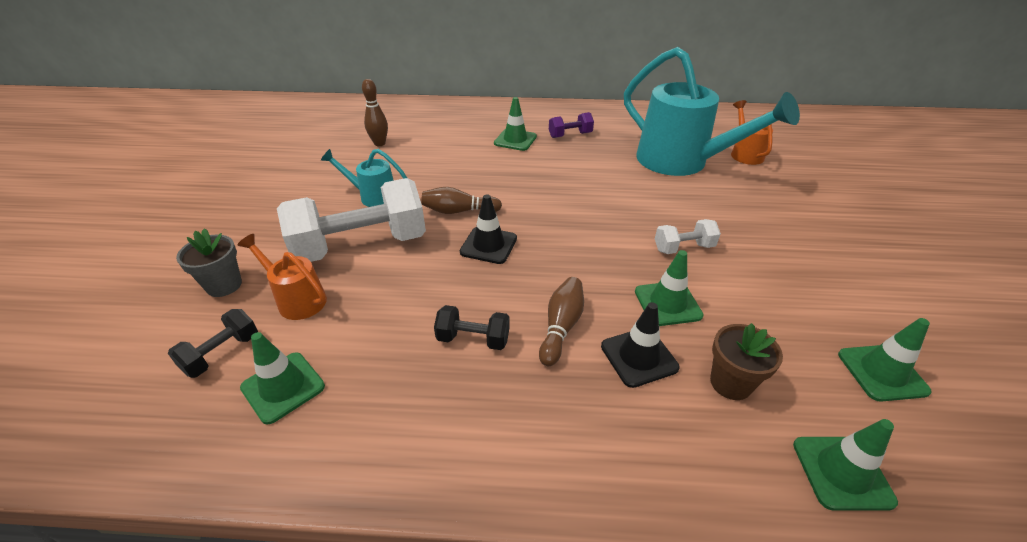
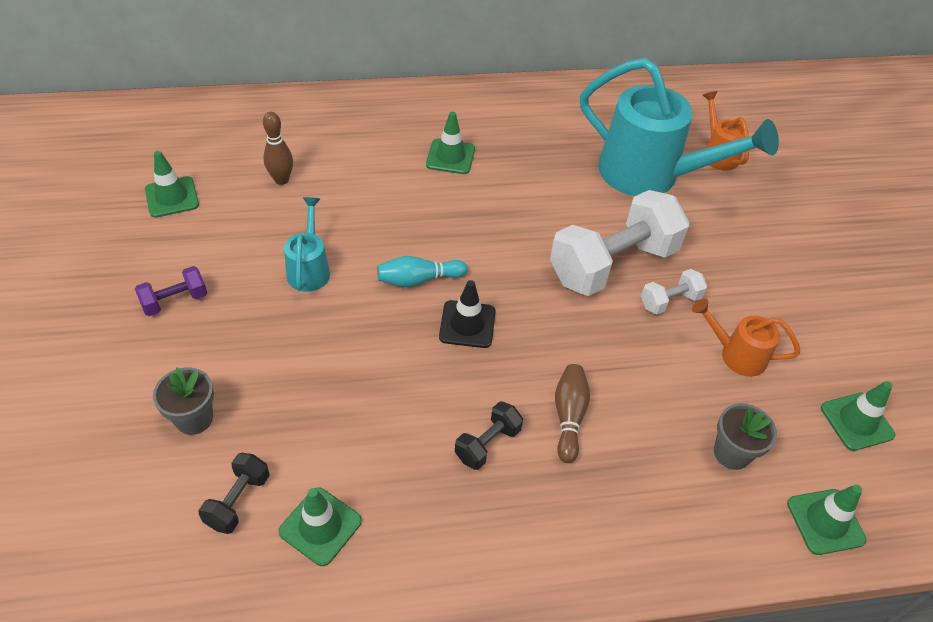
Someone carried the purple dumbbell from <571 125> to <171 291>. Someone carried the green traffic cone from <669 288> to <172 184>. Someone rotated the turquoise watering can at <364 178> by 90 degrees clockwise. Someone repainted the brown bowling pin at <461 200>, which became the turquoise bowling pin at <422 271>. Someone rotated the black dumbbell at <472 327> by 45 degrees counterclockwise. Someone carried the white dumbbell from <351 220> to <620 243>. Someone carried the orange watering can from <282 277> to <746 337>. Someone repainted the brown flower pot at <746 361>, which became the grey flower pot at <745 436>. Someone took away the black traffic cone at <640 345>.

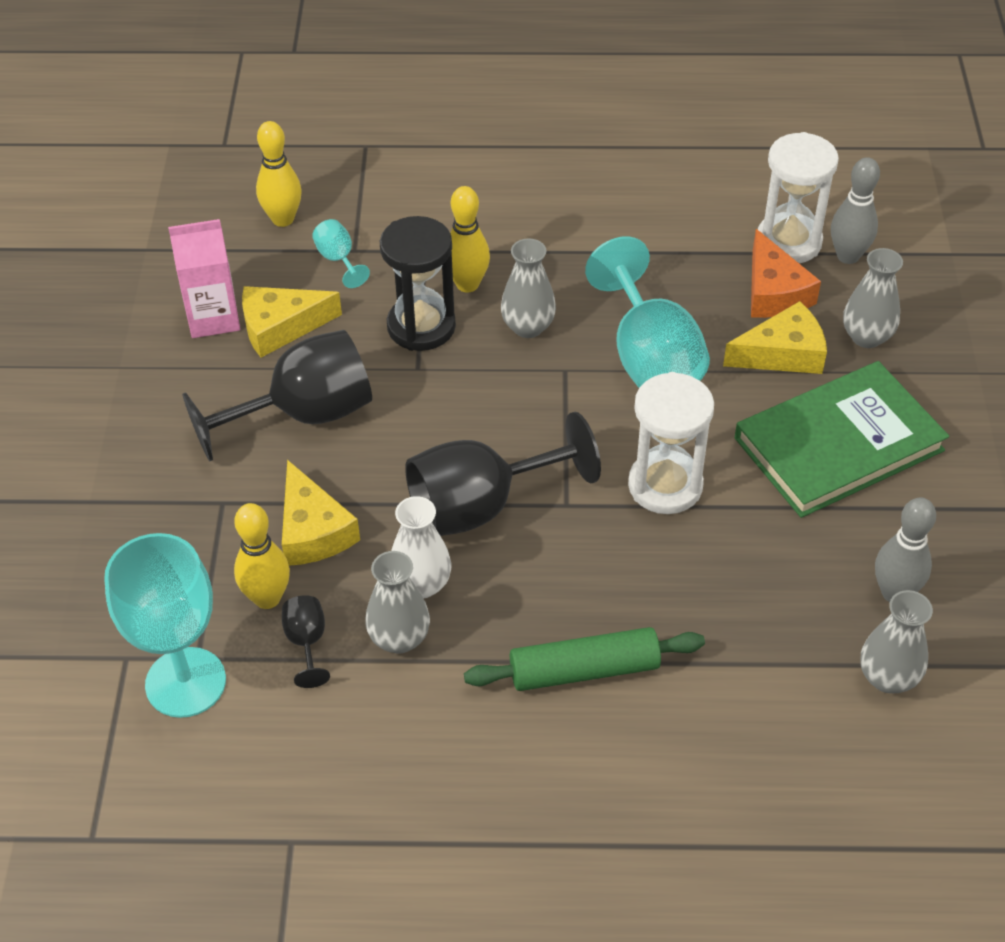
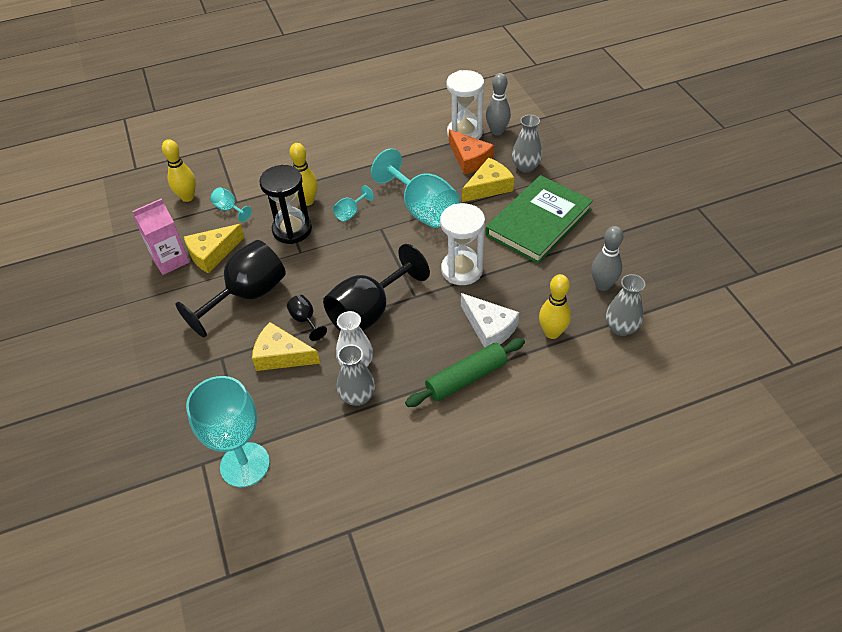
Someone rotated the yellow cheese at <321 513> by 150 degrees clockwise. Someone carried the black goblet from <306 641> to <307 318>. Someone swapped the grey vase at <528 288> for the turquoise goblet at <353 203>. Someone put down the white cheese at <490 320>. Someone carried the yellow bowling pin from <262 556> to <555 306>.

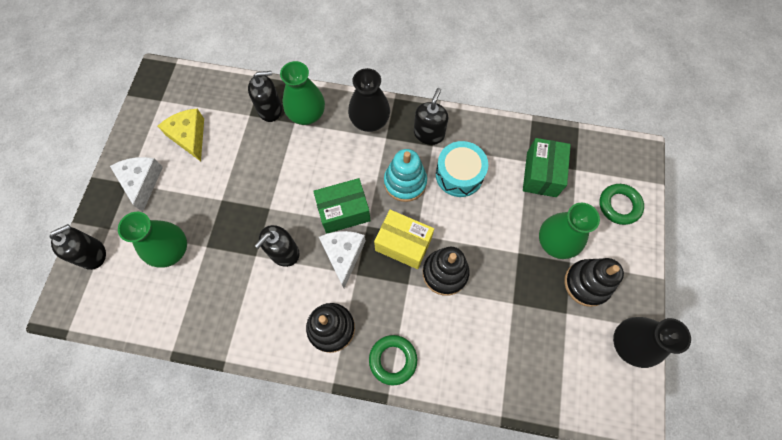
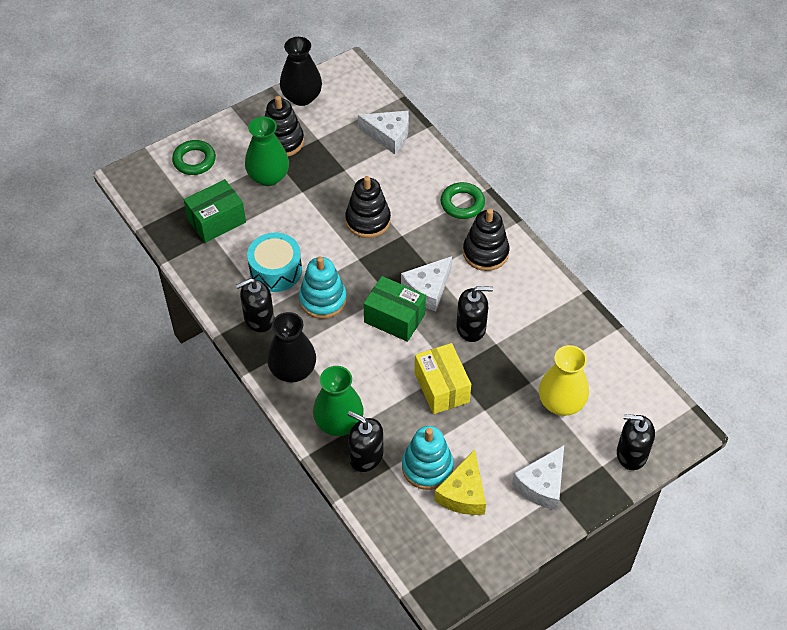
Someone put down the white cheese at <383 132>. Someone put down the turquoise stacking toy at <428 458>. Someone carried the yellow box from <404 239> to <443 378>. Someone repainted the green vase at <152 240>, which became the yellow vase at <564 380>.

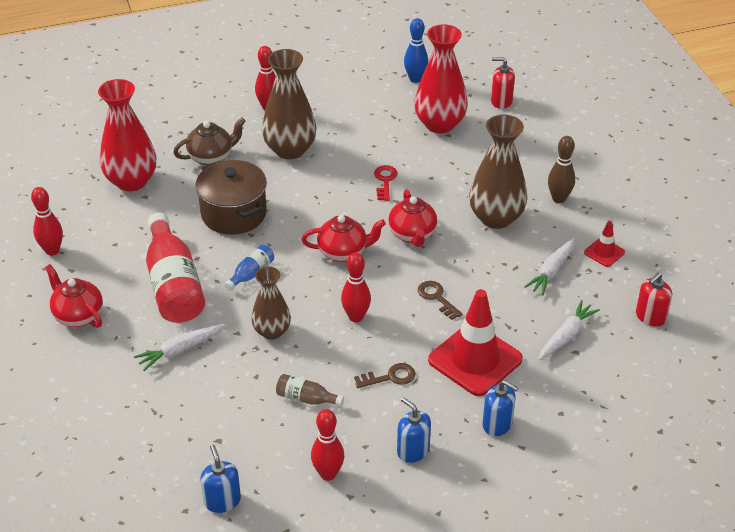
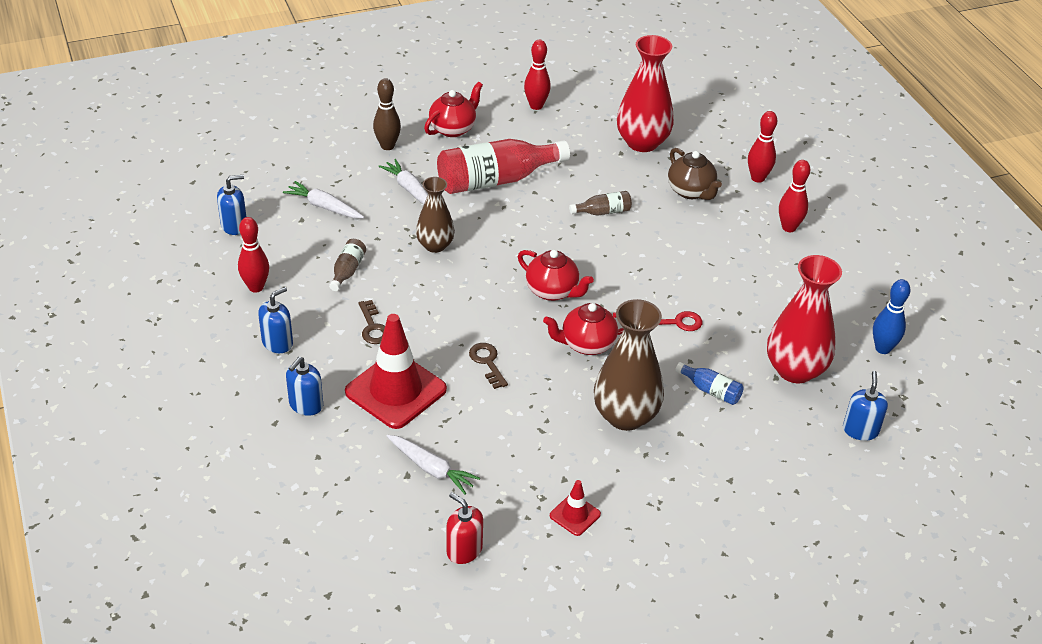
Someone carried the white carrot from <549 266> to <323 199>. Someone carried the brown bowling pin from <561 169> to <387 114>. Someone rotated the brown key at <440 300> by 75 degrees counterclockwise. Someone rotated the red teapot at <343 238> by 45 degrees counterclockwise. Someone swapped the brown pot at <231 197> for the brown bottle at <600 203>. Someone carried the blue bottle from <249 268> to <709 383>. Someone carried the red bowling pin from <356 287> to <762 147>. Someone repainted the red soap dispenser at <503 83>, which became the blue soap dispenser at <865 406>. Someone took away the brown vase at <289 104>.

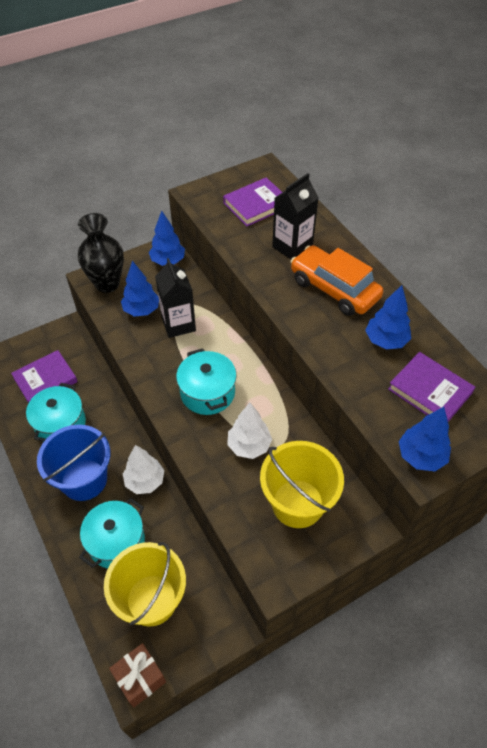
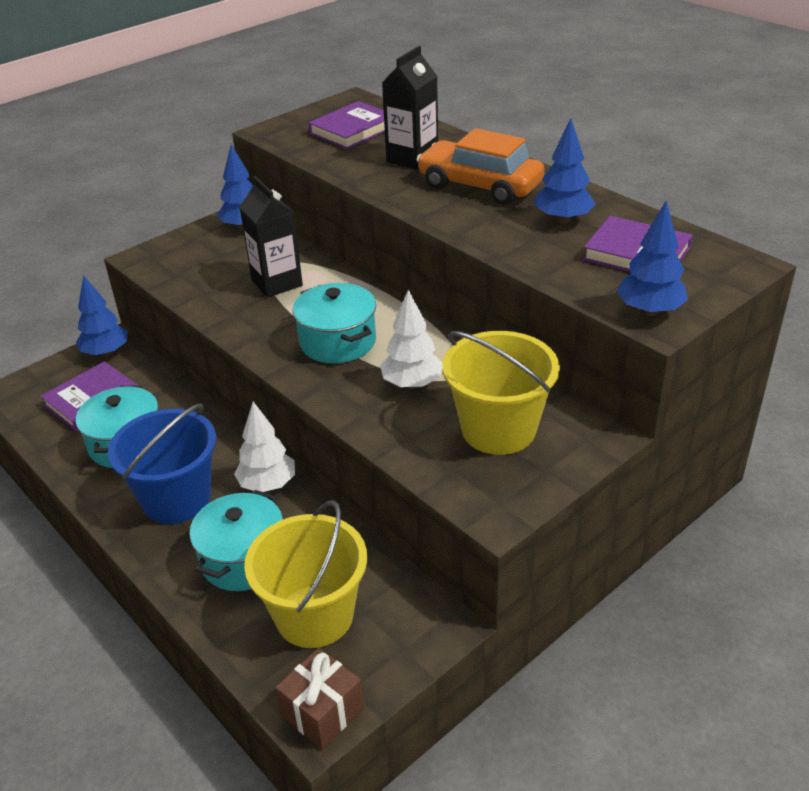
Someone carried the blue tree from <140 289> to <102 316>. Someone took away the black vase at <101 253>.

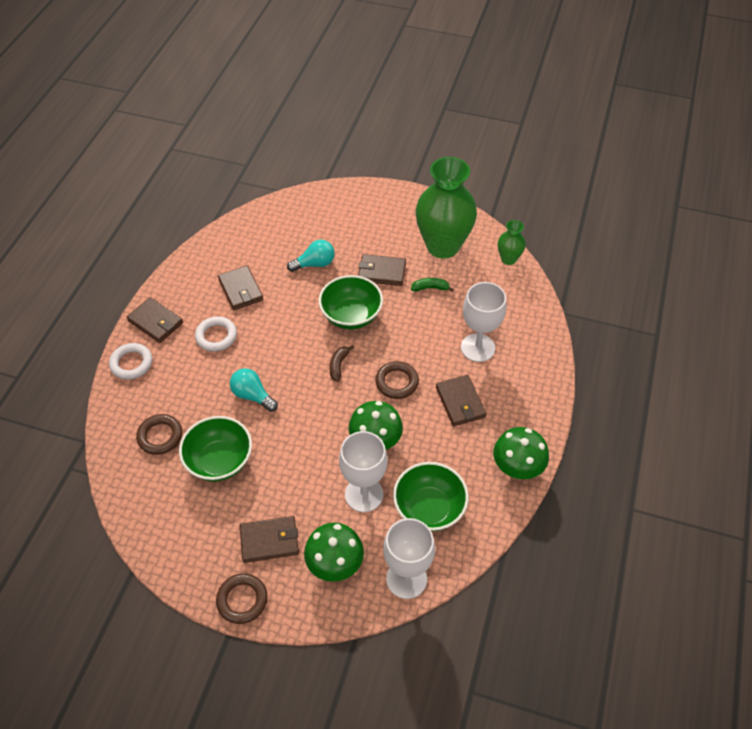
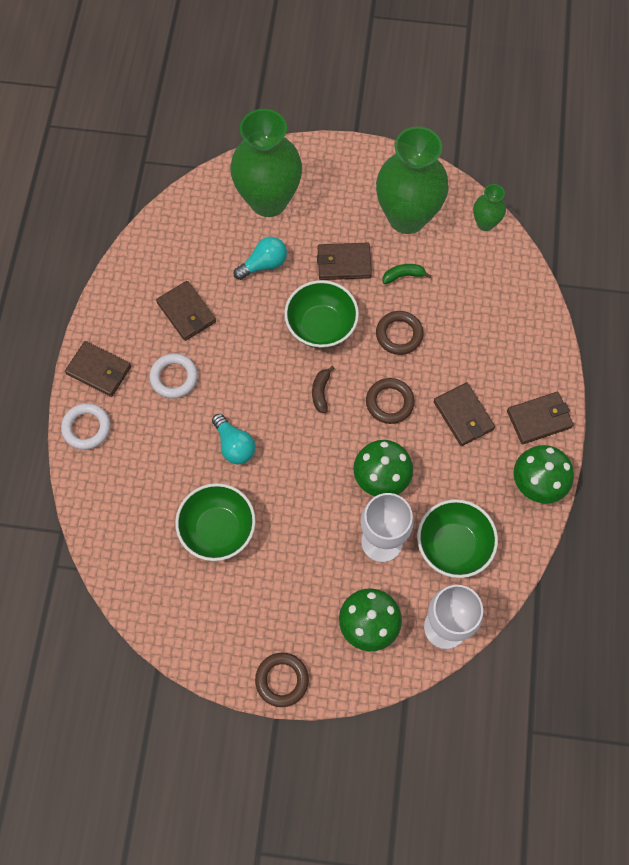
Someone rotated the turquoise light bulb at <254 390> by 150 degrees counterclockwise. Someone put down the green vase at <266 163>. Someone carried the brown ring from <159 434> to <400 333>. Someone carried the brown wallet from <269 539> to <540 417>. Someone took away the white goblet at <484 322>.

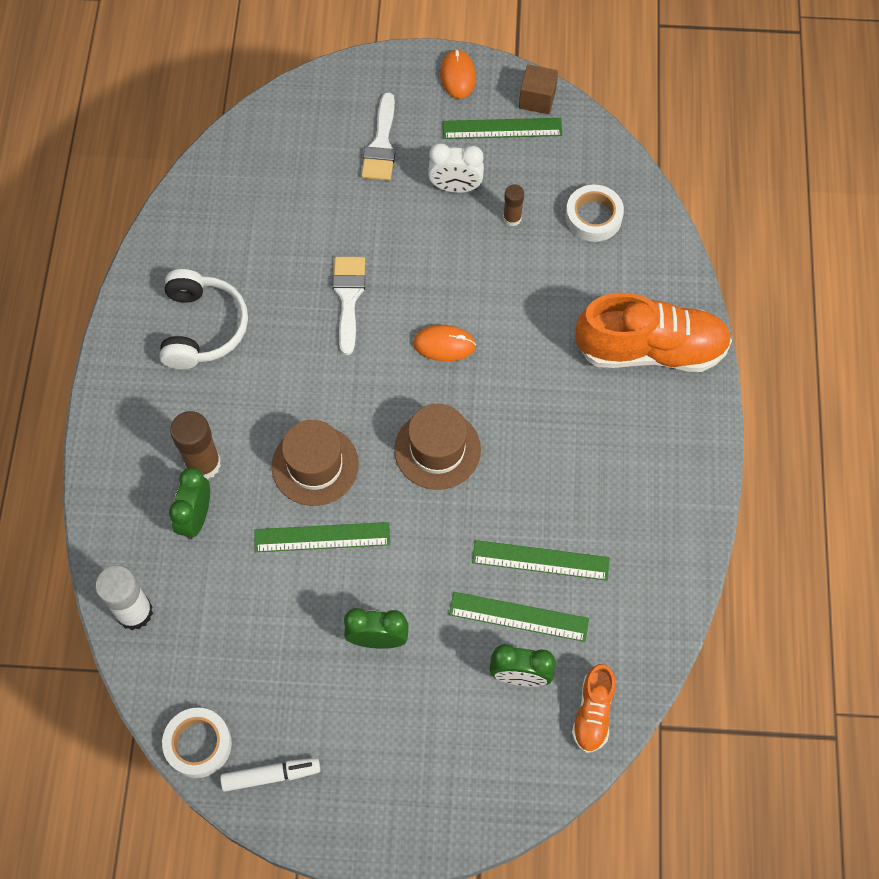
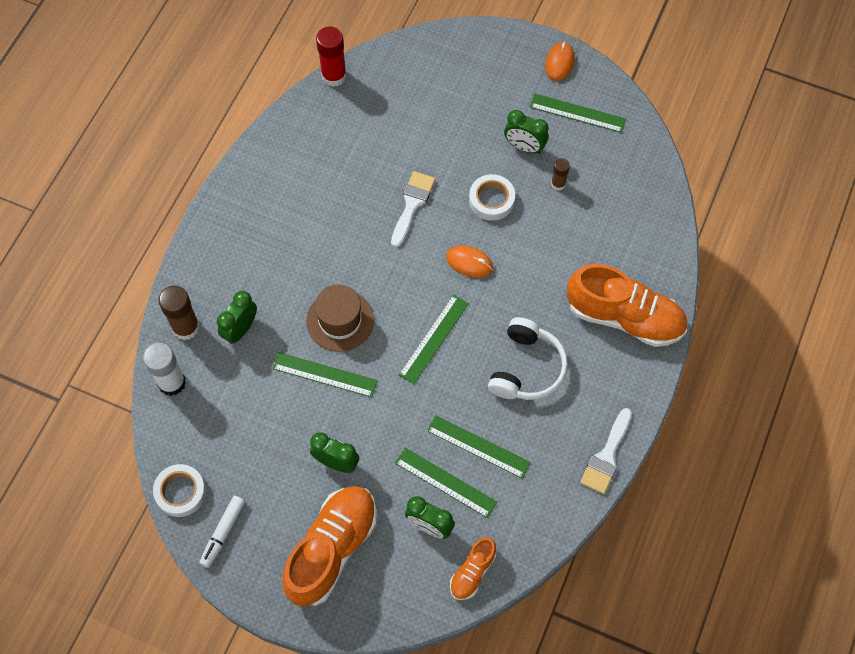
Someone carried the brown glue stick from <195 445> to <179 313>. Someone rotated the white marker at <270 775> by 105 degrees clockwise. Someone put down the orange shoe at <329 546>. Someone put down the red glue stick at <331 57>. Someone swapped the brown hat at <437 447> for the green ruler at <434 339>. Someone carried the white tape from <594 213> to <492 197>. Someone carried the white headphones from <204 319> to <528 358>. Someone repainted the white clock at <456 168>, which became the green clock at <526 132>. Someone carried the white brush from <378 136> to <606 451>. Someone took away the brown cube at <538 89>.

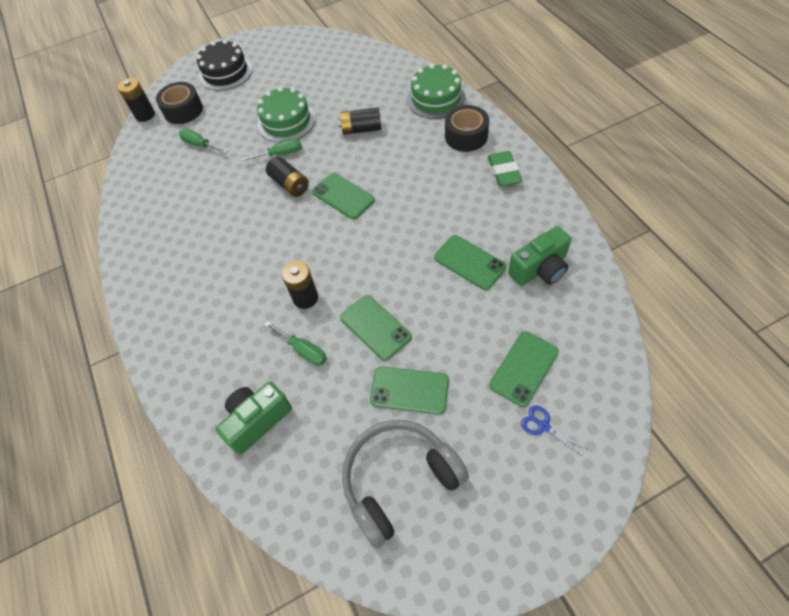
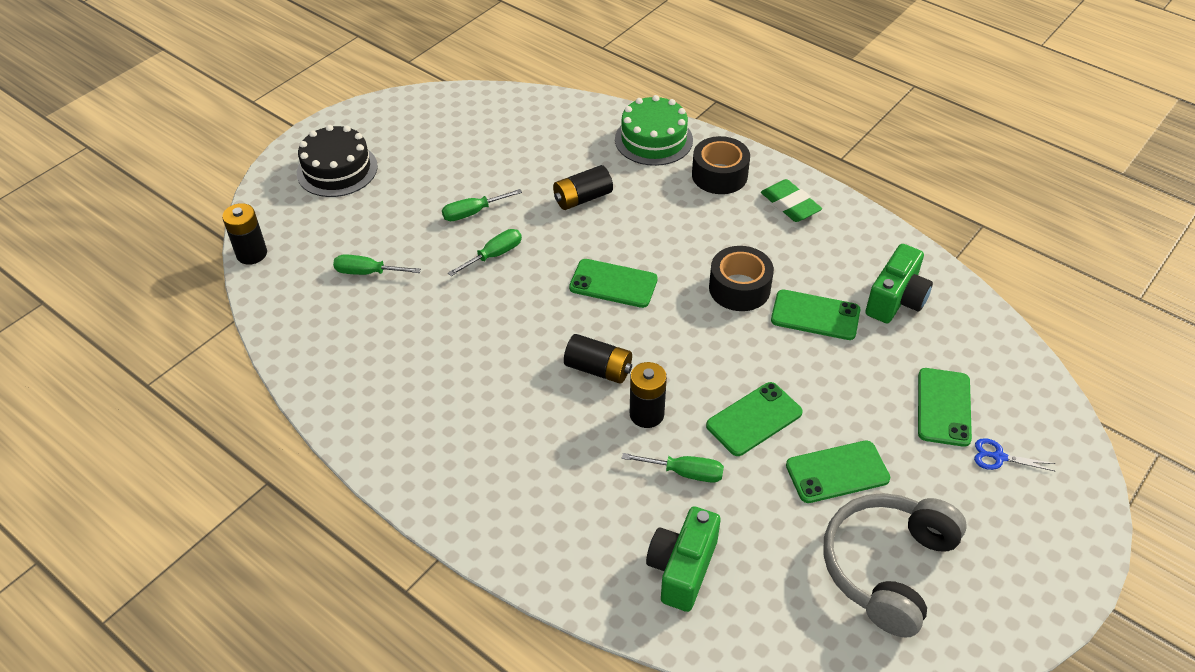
Someone swapped the green cake at <286 114> for the green screwdriver at <482 205>. Someone carried the black battery from <287 176> to <598 359>. Someone rotated the green phone at <376 328> by 60 degrees counterclockwise. Someone carried the black tape from <179 103> to <741 278>.

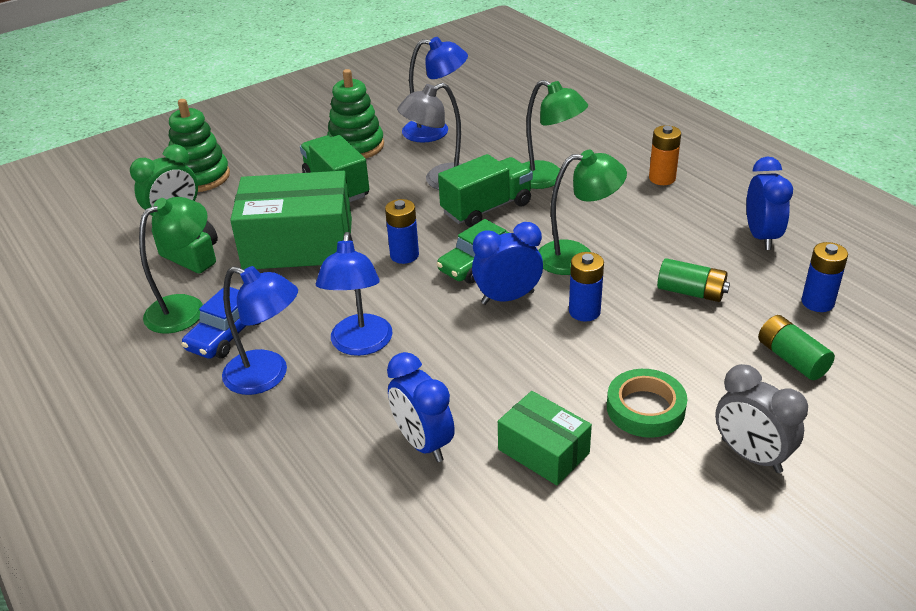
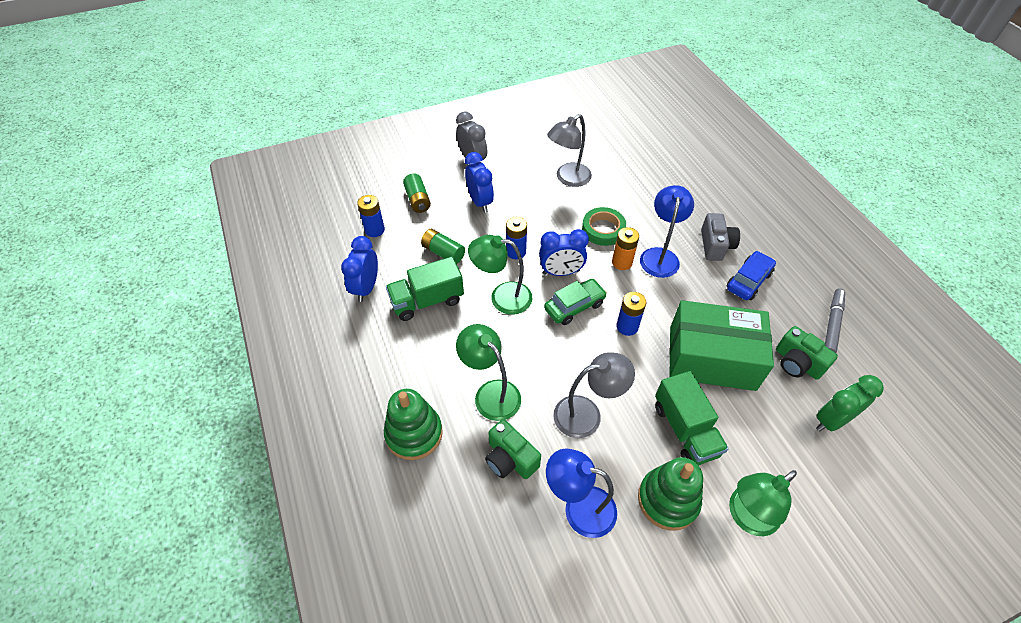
Someone carried the green stacking toy from <199 145> to <413 424>. Someone carried the green truck from <485 190> to <425 288>. Someone carried the blue clock from <421 407> to <479 182>. Someone put down the green camera at <513 449>. Someone swapped the green box at <545 438> for the grey lamp at <569 150>. Someone carried the green tape from <647 403> to <604 226>. Someone carried the orange battery from <665 155> to <625 248>. Someone swapped the blue lamp at <260 330> for the grey camera at <720 237>. Someone carried the green lamp from <173 265> to <763 503>. Someone put down the grey marker at <835 320>.

